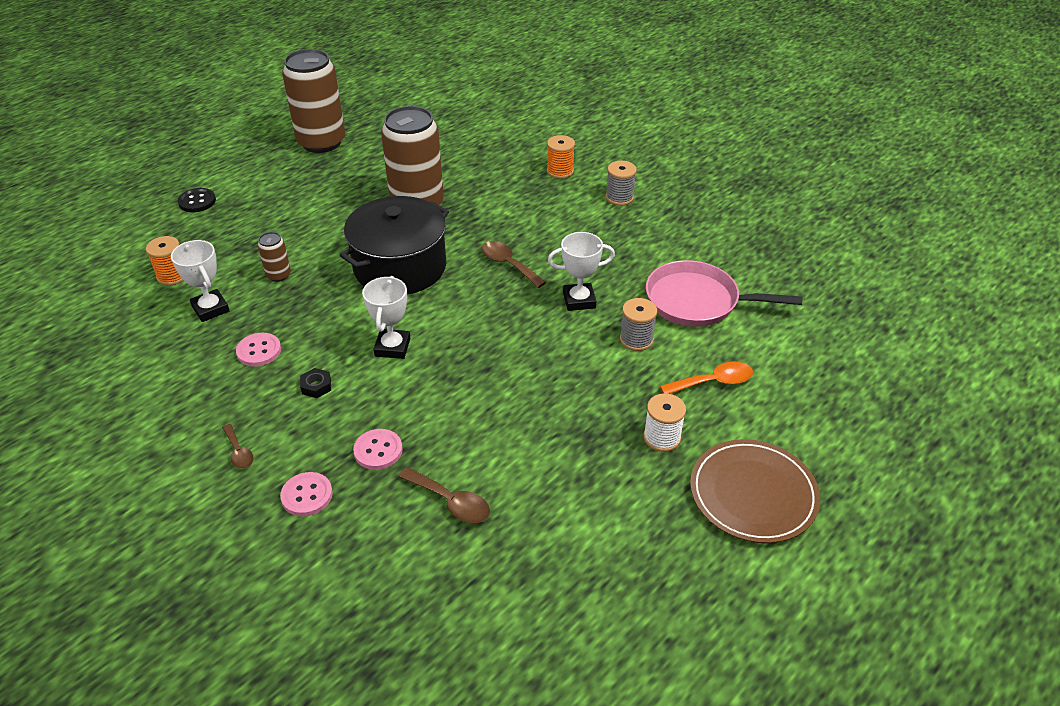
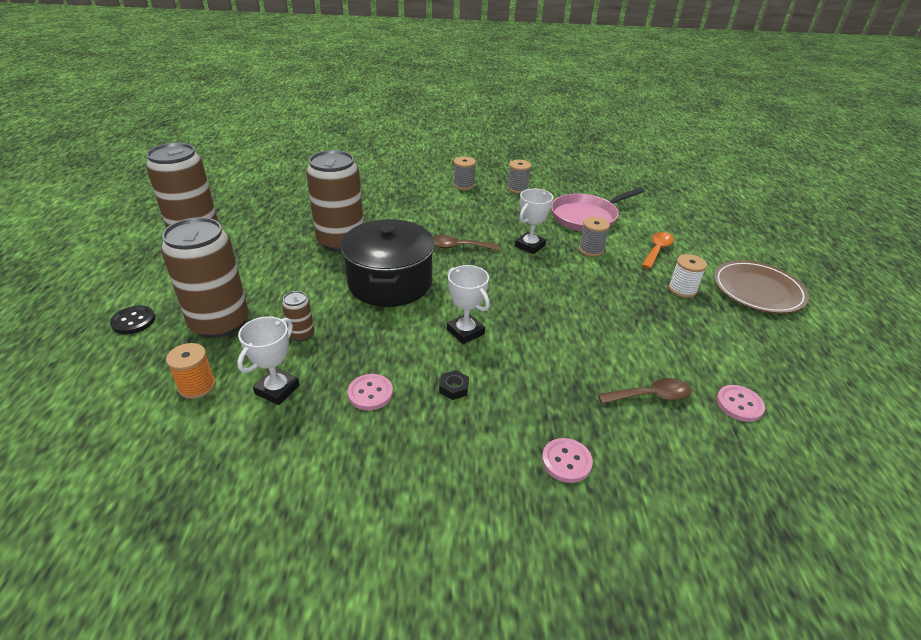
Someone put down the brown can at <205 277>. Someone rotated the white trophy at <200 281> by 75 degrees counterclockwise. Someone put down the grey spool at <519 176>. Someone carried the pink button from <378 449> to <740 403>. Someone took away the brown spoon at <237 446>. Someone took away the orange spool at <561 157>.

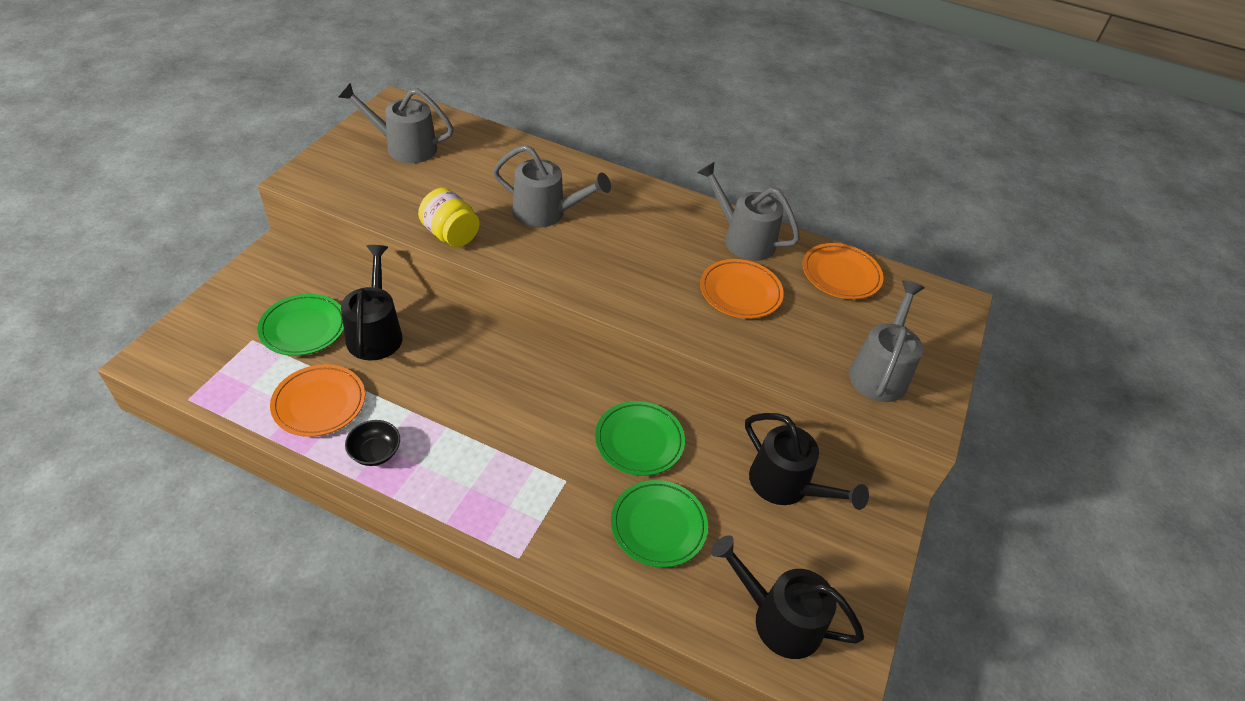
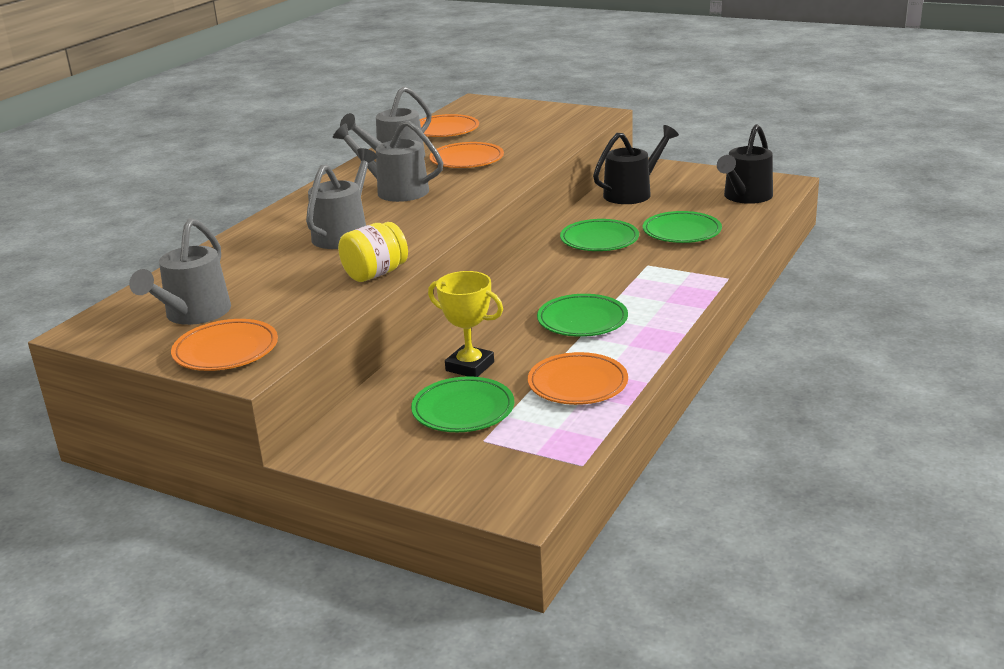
Someone put down the orange plate at <224 345>. Someone carried the grey watering can from <887 341> to <388 161>. Someone swapped the black watering can at <372 302> for the yellow trophy at <465 324>. Someone put down the green plate at <582 315>. Someone took away the black bowl at <372 443>.

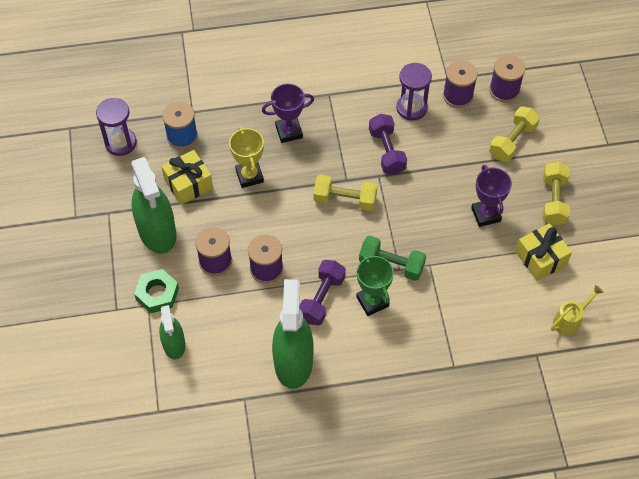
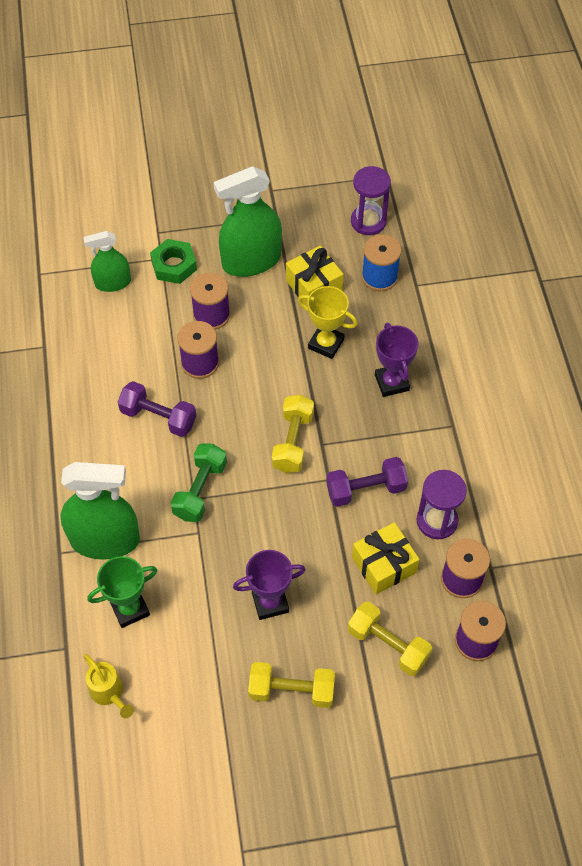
Someone carried the green spray bottle from <293 334> to <100 511>. Someone carried the green trophy from <375 285> to <122 592>. Someone rotated the yellow trophy at <246 157> by 45 degrees clockwise. Someone carried the yellow gift from <543 252> to <386 558>.

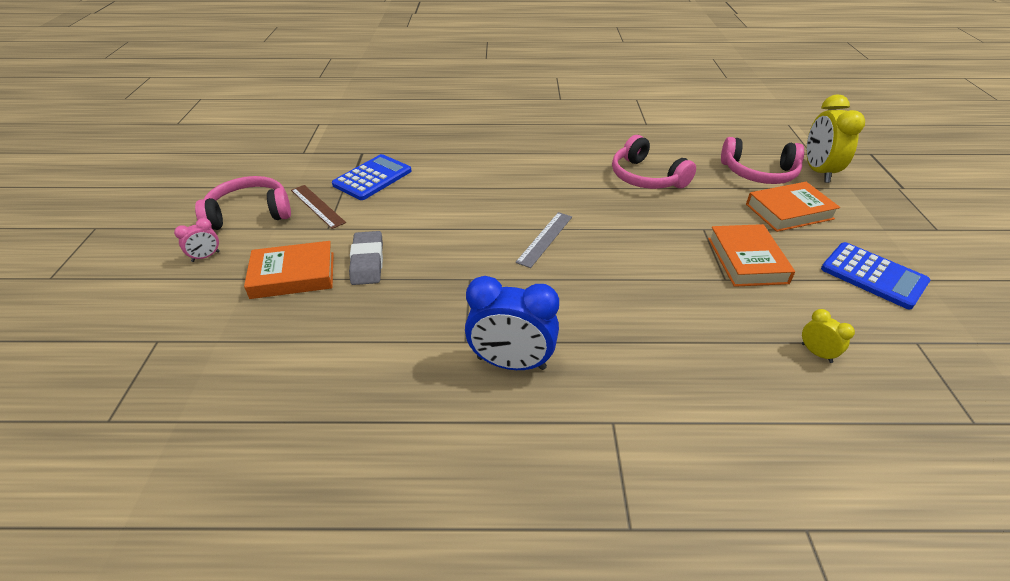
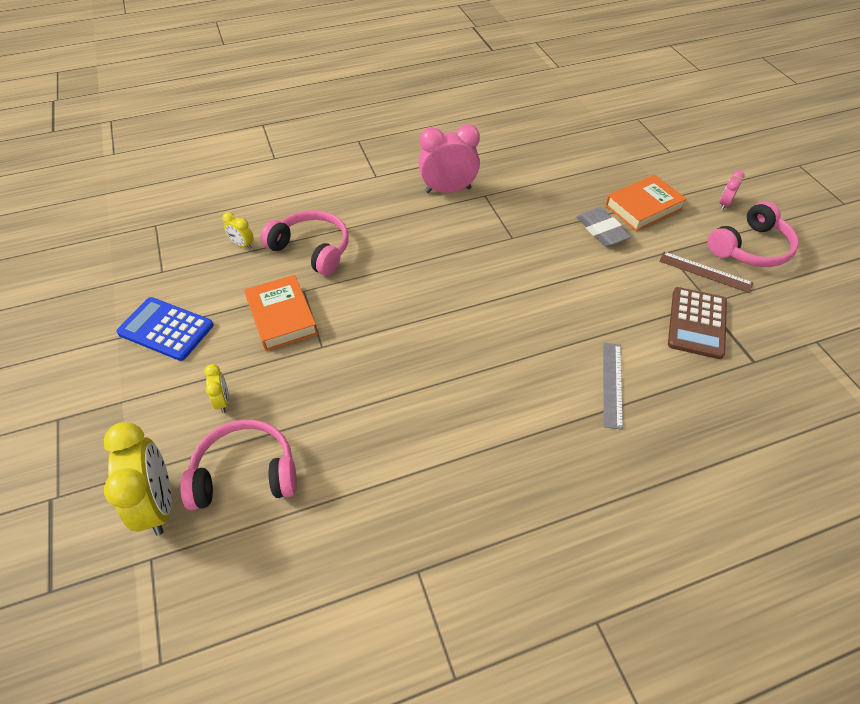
Someone swapped the orange book at <793 207> for the yellow clock at <216 388>. Someone carried the pink headphones from <654 162> to <305 243>. Someone repainted the blue clock at <512 323>, which became the pink clock at <449 158>. Someone carried the grey ruler from <543 240> to <613 386>. Someone repainted the blue calculator at <371 177>, which became the brown calculator at <697 323>.

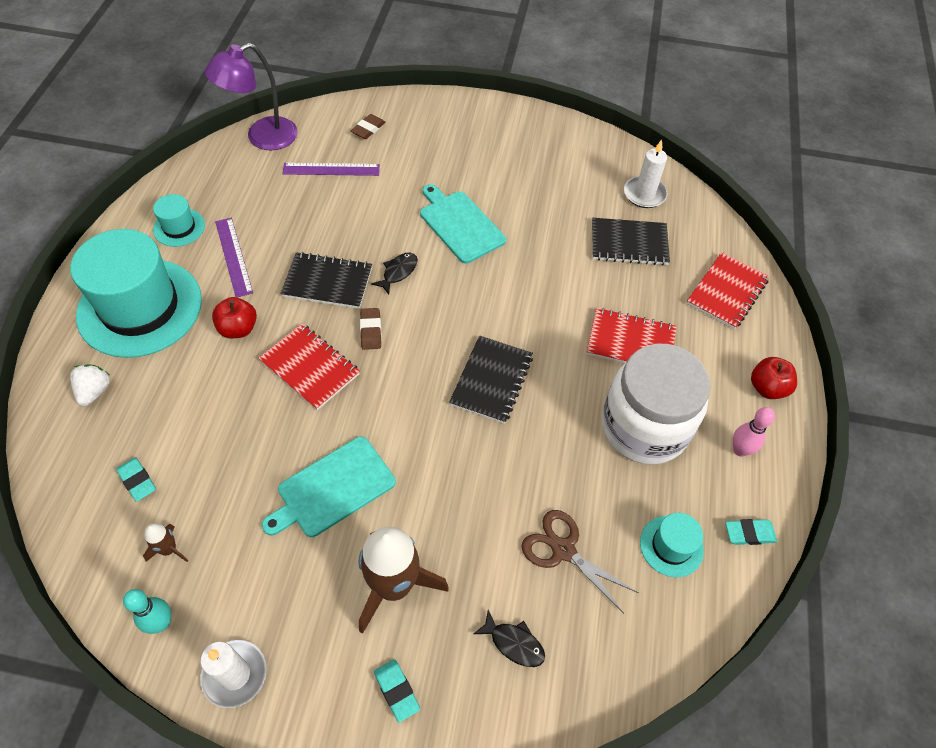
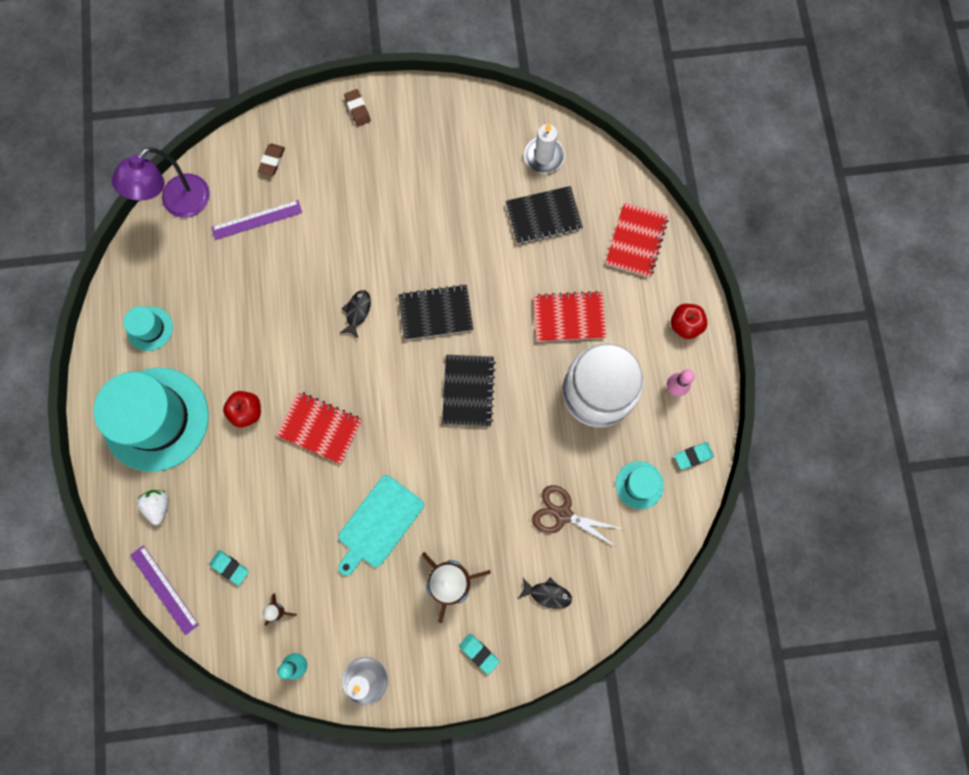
Someone carried the purple ruler from <234 257> to <164 590>. Someone carried the brown eraser from <370 329> to <357 107>. Someone carried the black notebook from <326 280> to <435 312>. Someone took away the turquoise cutting board at <463 223>.

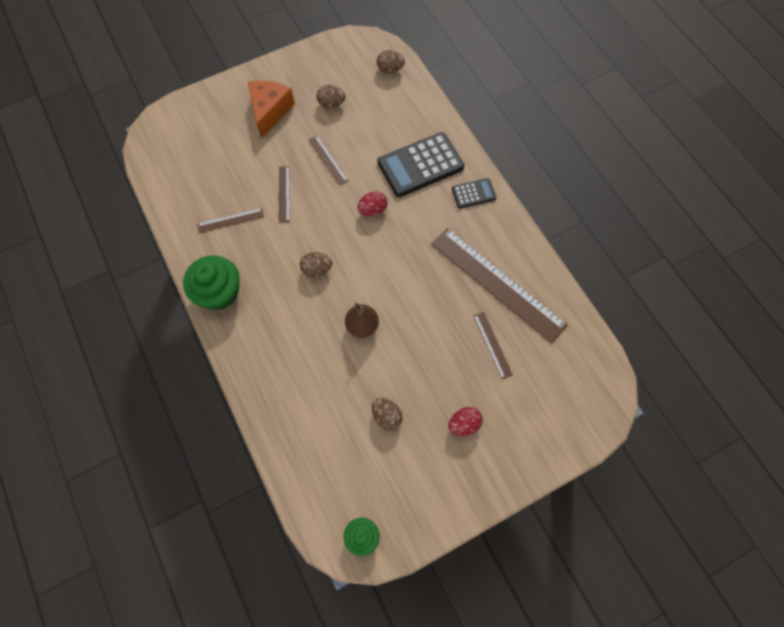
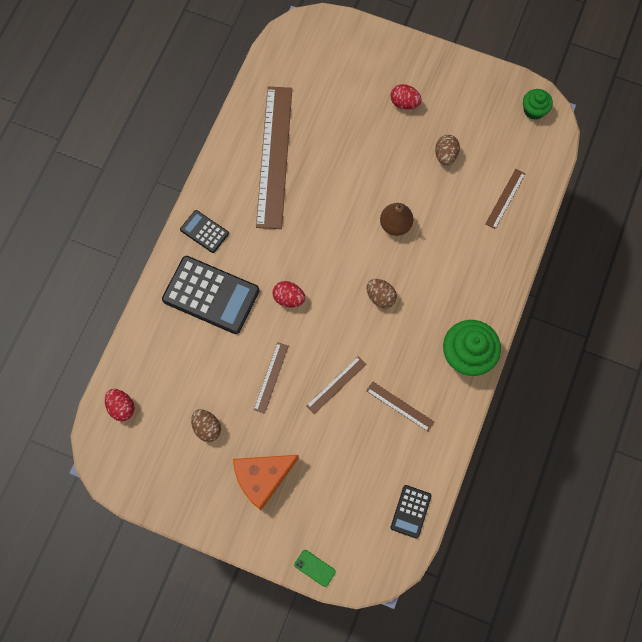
Someone repainted the brown egg at <391 61>, which became the red egg at <120 405>. Someone put down the green phone at <315 568>. Someone put down the black calculator at <411 512>. Someone carried the brown ruler from <493 345> to <505 199>.

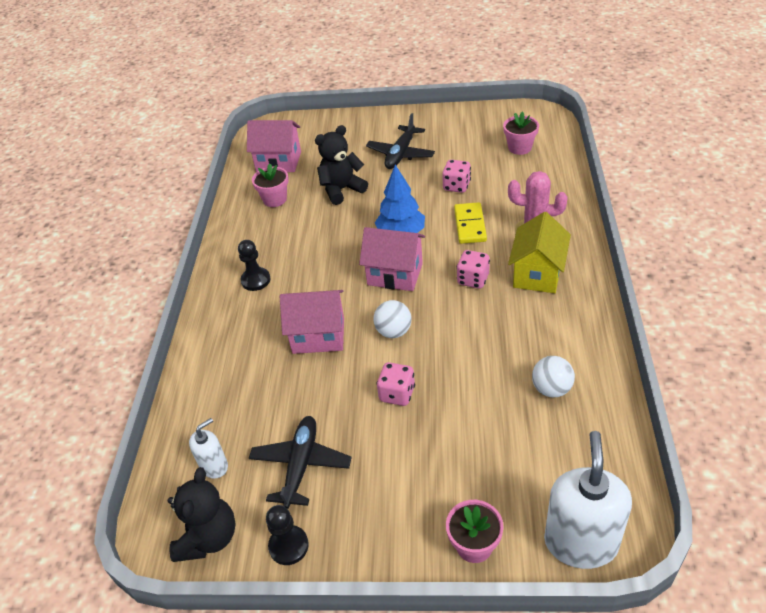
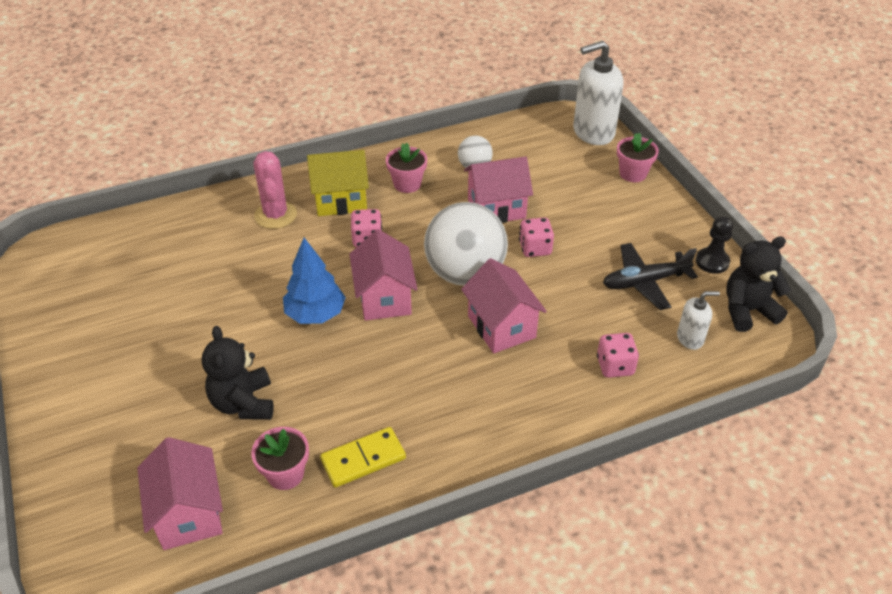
Someone rotated the black teddy bear at <341 165> by 45 degrees clockwise. Someone carried the yellow domino from <470 223> to <363 457>. Someone carried the pink flower pot from <521 133> to <406 168>. Someone scaled the white ball at <392 319> by 2.08. Someone put down the pink house at <498 189>. Someone carried the pink dice from <456 176> to <618 355>. Someone rotated the white soap dispenser at <208 448> by 150 degrees clockwise. Someone took away the black pawn at <254 265>. Someone took away the black plane at <400 141>.

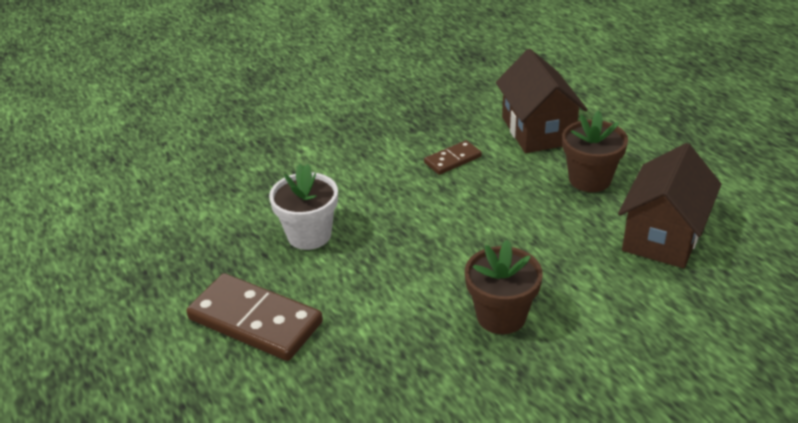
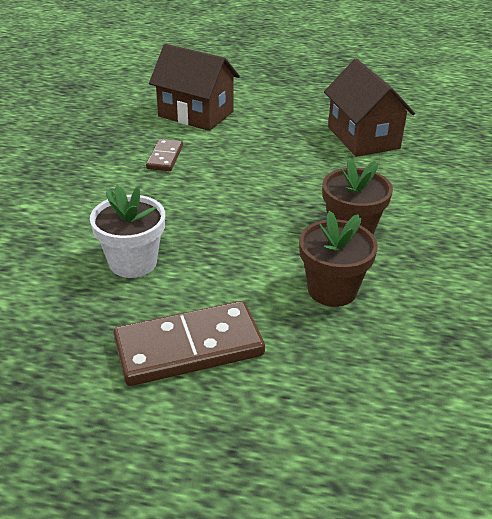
Someone carried the brown flower pot from <595 151> to <338 259>.

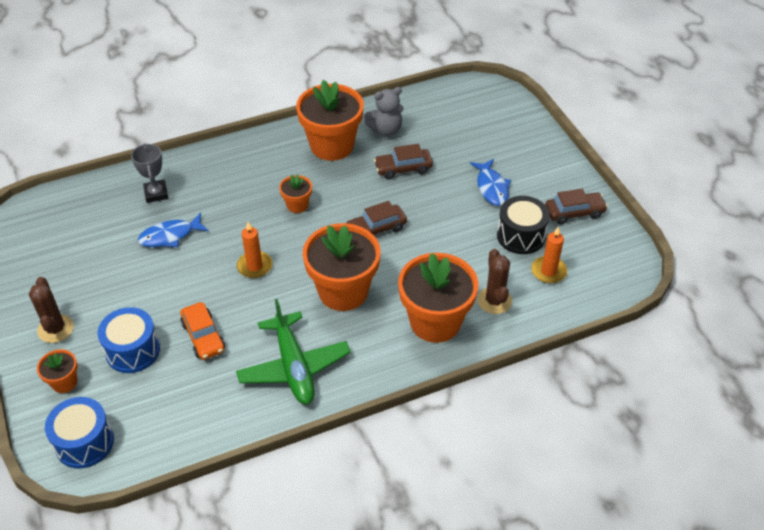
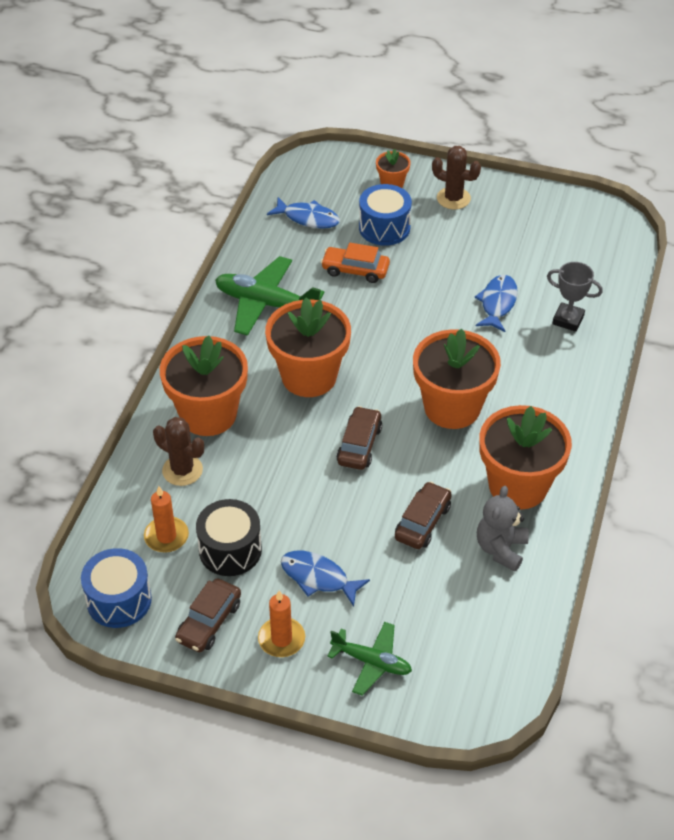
Someone carried the blue drum from <79 433> to <116 588>. Someone carried the orange candle from <254 250> to <281 624>. Someone put down the blue fish at <303 213>. Someone put down the green plane at <369 659>. Someone scaled the orange flower pot at <295 193> by 2.13.

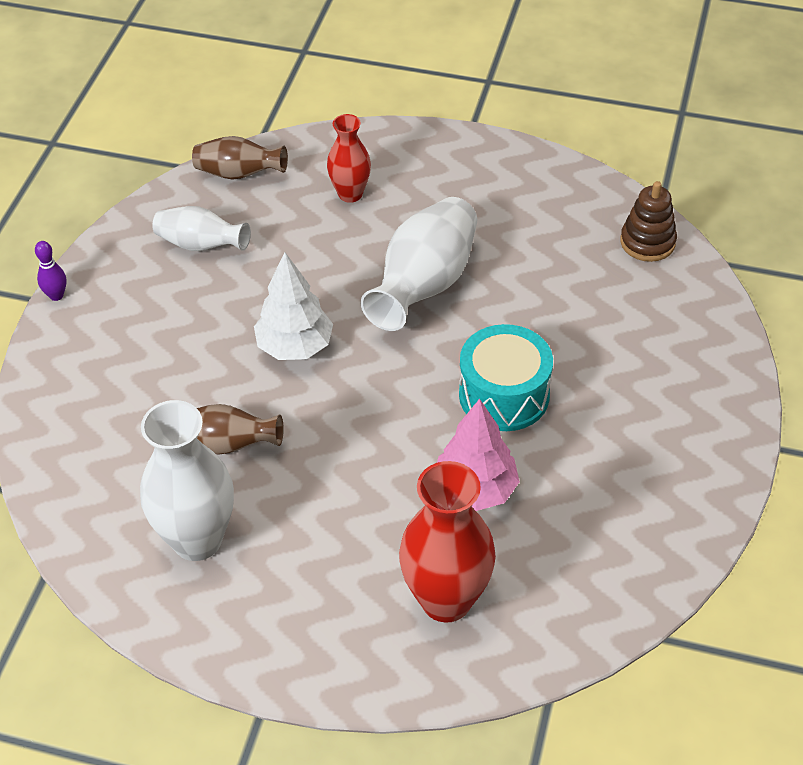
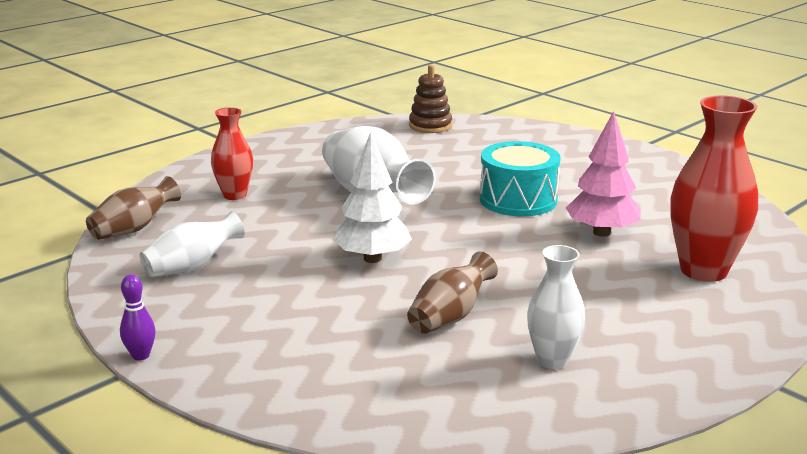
Someone scaled the white vase at <187 480> by 0.59.

